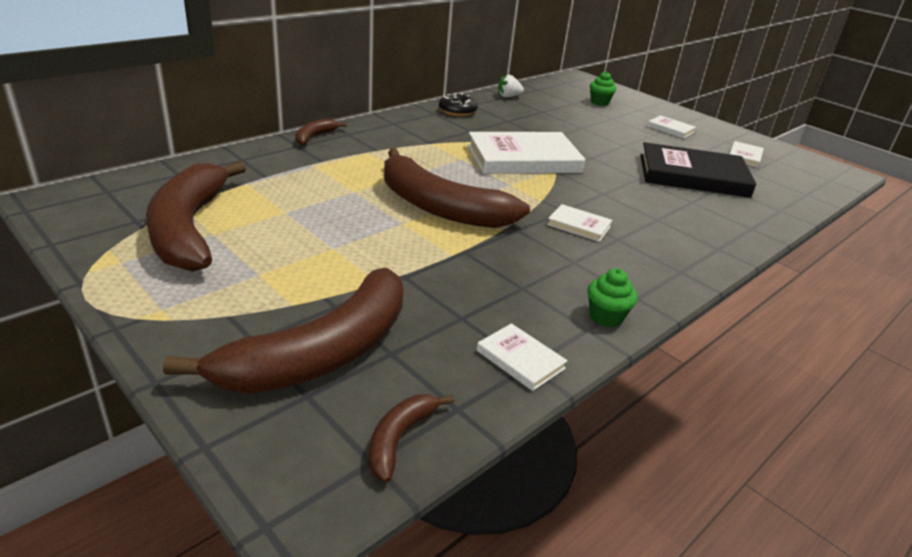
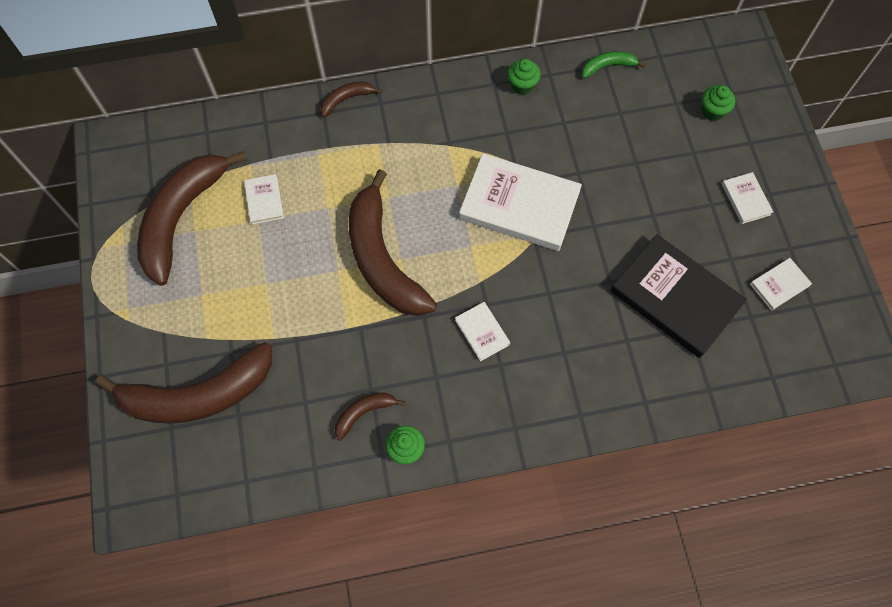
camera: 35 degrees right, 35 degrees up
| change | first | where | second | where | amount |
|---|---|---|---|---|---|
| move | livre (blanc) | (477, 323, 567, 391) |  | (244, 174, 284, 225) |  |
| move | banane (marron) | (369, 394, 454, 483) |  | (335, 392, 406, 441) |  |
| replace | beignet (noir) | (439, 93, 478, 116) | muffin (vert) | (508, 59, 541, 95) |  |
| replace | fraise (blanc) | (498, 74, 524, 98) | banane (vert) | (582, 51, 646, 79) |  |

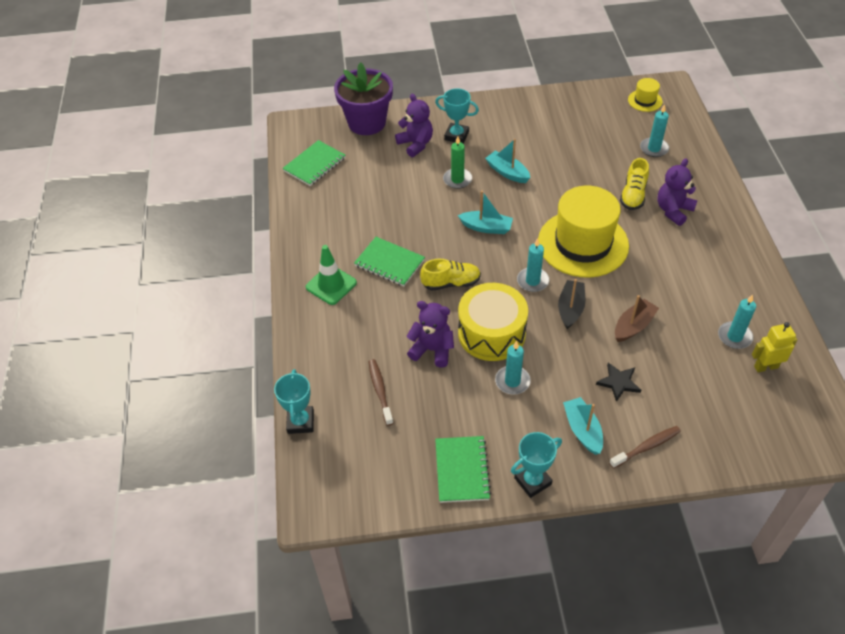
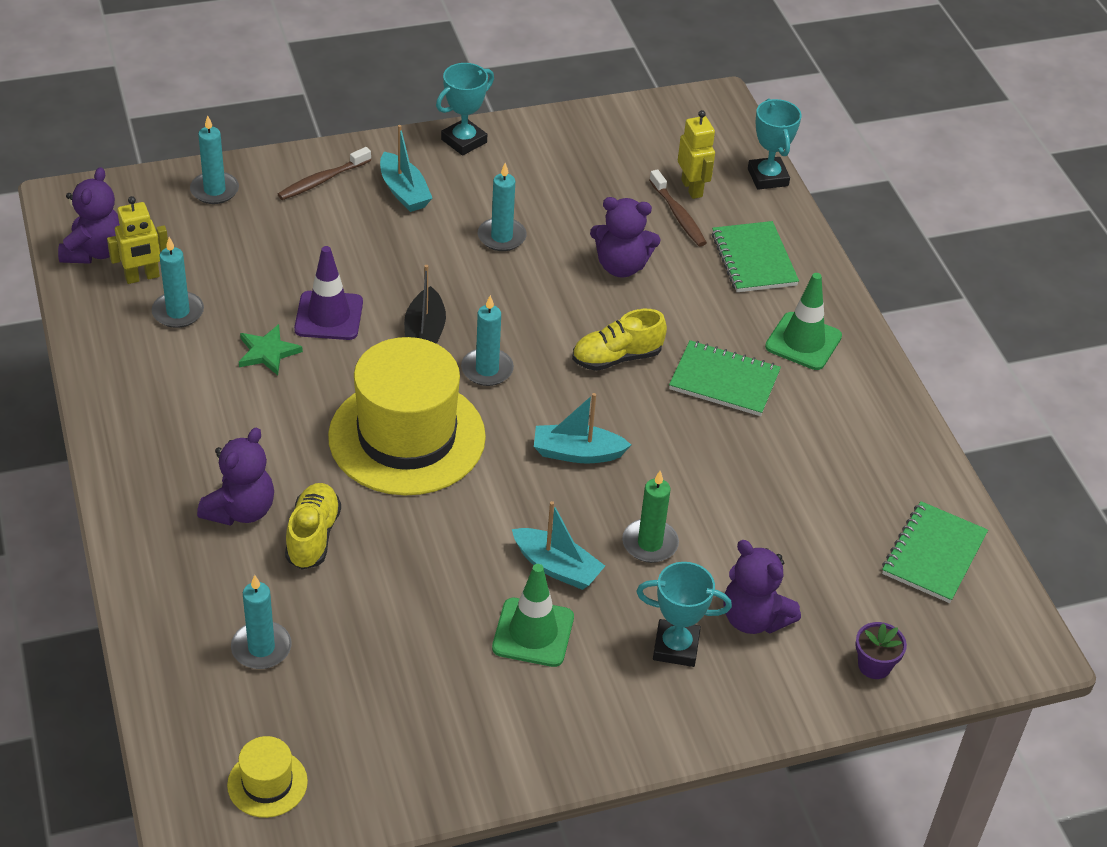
camera: 165 degrees right, 5 degrees down
| change | first | where | second | where | amount |
|---|---|---|---|---|---|
| insert |  |  | ours en peluche (violet) | (58, 167, 120, 264) |  |
| insert |  |  | bougie (turquoise) | (190, 115, 239, 204) |  |
| insert |  |  | étoile (vert) | (239, 324, 303, 375) |  |
| replace | bateau (marron) | (615, 295, 659, 342) | cône de chantier (violet) | (294, 246, 363, 340) |  |
| insert |  |  | cône de chantier (vert) | (492, 564, 574, 667) |  |
| insert |  |  | robot (jaune) | (678, 110, 715, 199) |  |
| move | carnet (vert) | (435, 436, 491, 503) |  | (711, 221, 799, 292) |  |
| resize | pot de fleurs (violet) | (334, 62, 393, 135) |  | (855, 622, 907, 679) | x0.41 |
| delete | tambour (jaune) | (458, 283, 528, 361) |  |  |  |
| delete | étoile (noir) | (596, 363, 641, 402) |  |  |  |

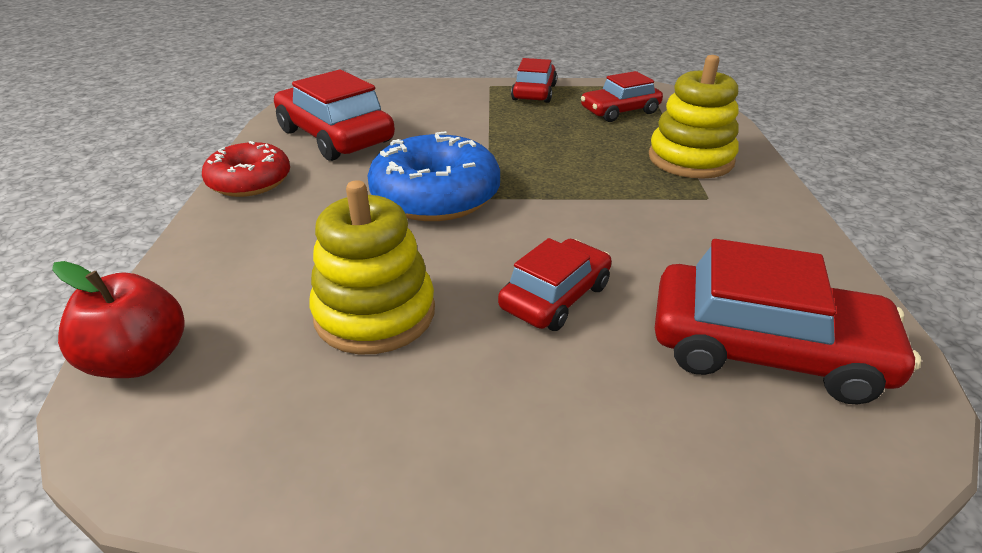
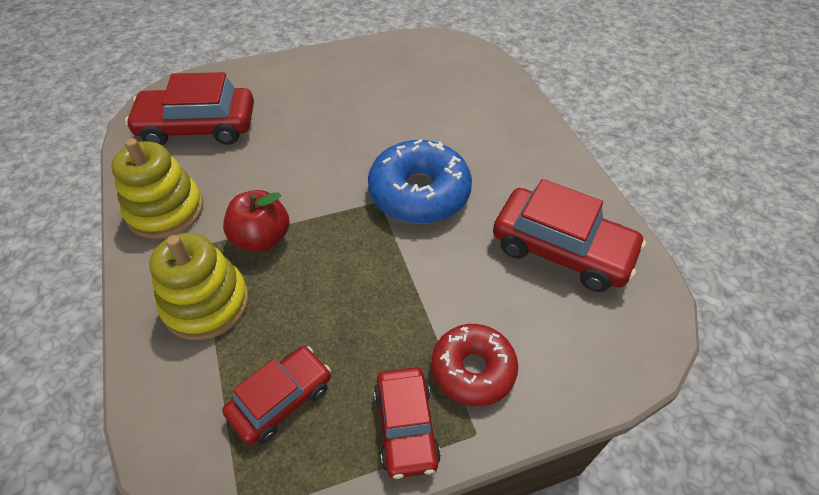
camera: 160 degrees right, 15 degrees up
| change | first | where | second | where | amount |
|---|---|---|---|---|---|
| move | jouet à empiler (jaune) | (310, 180, 435, 354) |  | (111, 138, 203, 239) |  |
| move | pomme (rouge) | (52, 261, 185, 378) |  | (223, 190, 290, 252) |  |
| move | beignet (rouge) | (202, 141, 290, 197) |  | (431, 324, 518, 406) |  |
| delete | voiture (rouge) | (498, 238, 612, 331) |  |  |  |

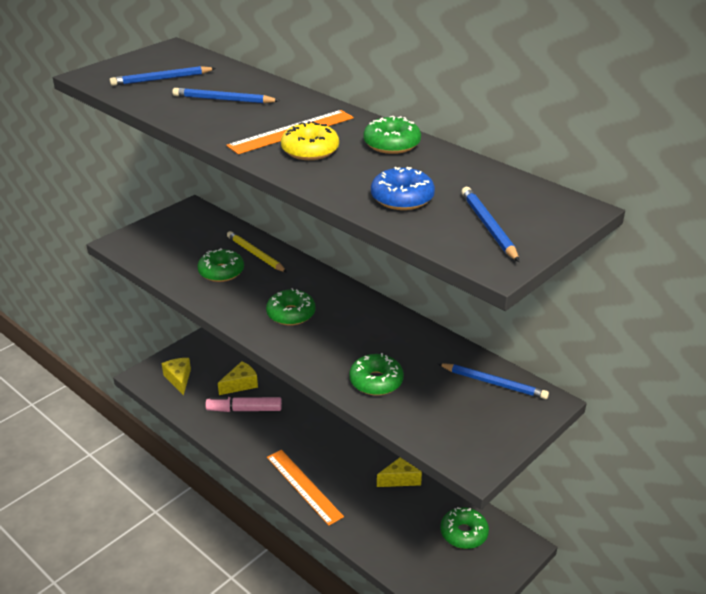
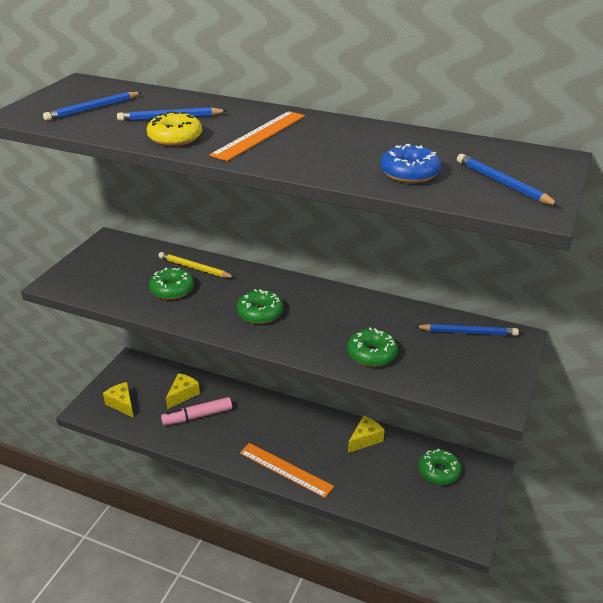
camera: 20 degrees left, 0 degrees up
| change | first | where | second | where | amount |
|---|---|---|---|---|---|
| move | beignet (jaune) | (281, 121, 339, 160) |  | (147, 111, 202, 146) |  |
| delete | beignet (vert) | (363, 116, 421, 154) |  |  |  |

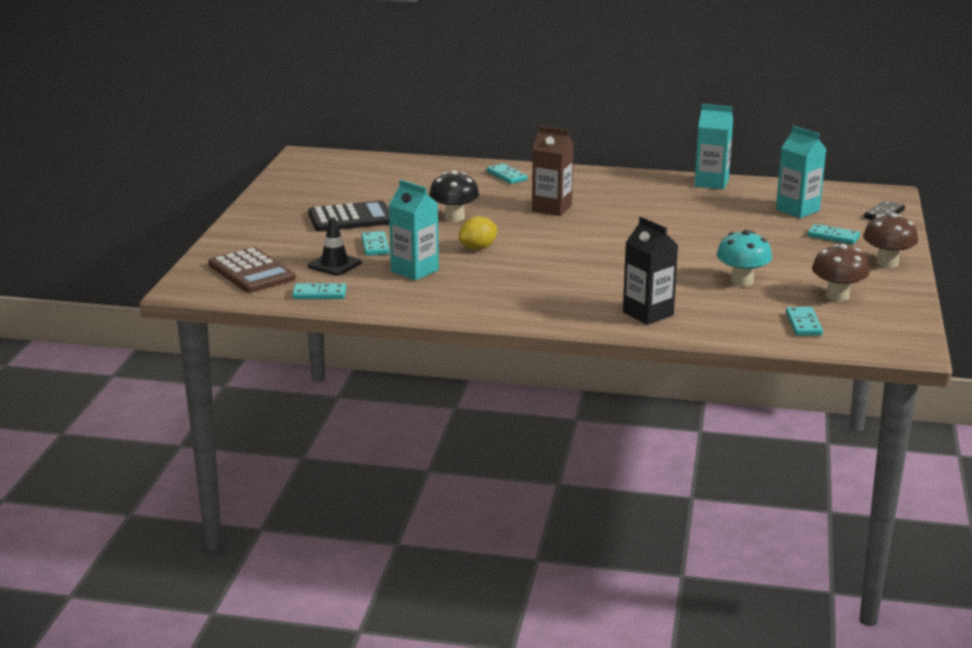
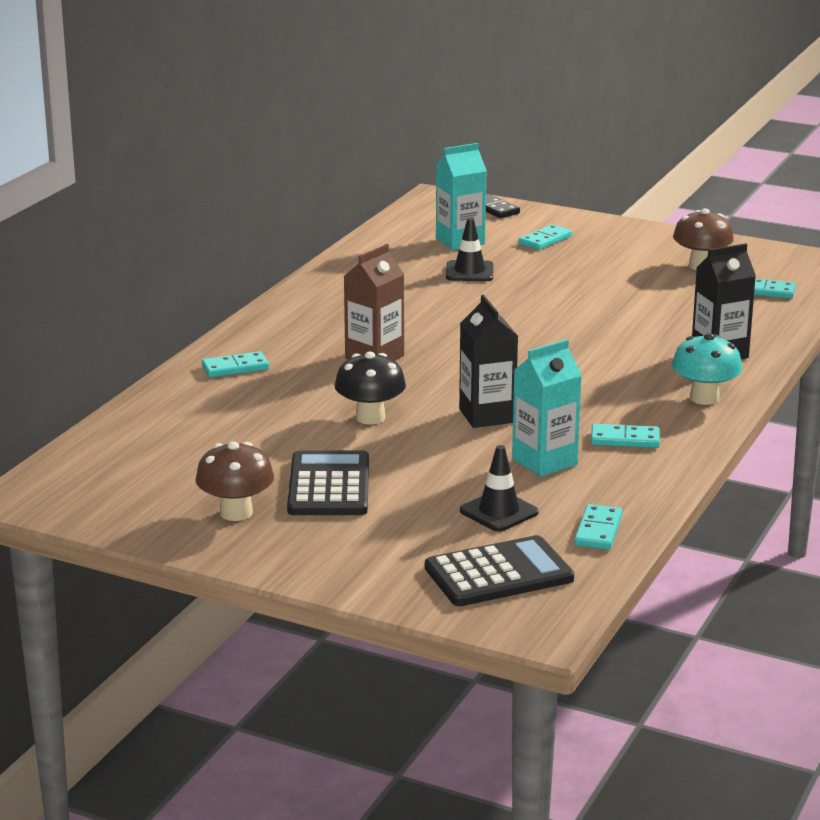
camera: 75 degrees left, 0 degrees up
| change | first | where | second | where | amount |
|---|---|---|---|---|---|
| move | champignon (marron) | (863, 213, 918, 268) |  | (195, 442, 274, 521) |  |
| recolor | calculatrice (marron) | (208, 247, 296, 293) | calculatrice (noir) | (425, 535, 574, 606) |  |
| insert |  |  | cône de chantier (noir) | (446, 218, 494, 281) |  |
| replace | citron (jaune) | (458, 216, 497, 250) | brique de lait (noir) | (459, 295, 518, 428) |  |
| move | domino (turquoise) | (361, 231, 389, 256) |  | (591, 424, 660, 448) |  |
| move | champignon (turquoise) | (716, 230, 772, 286) |  | (672, 333, 742, 405) |  |
| delete | brique de lait (turquoise) | (694, 104, 733, 190) |  |  |  |

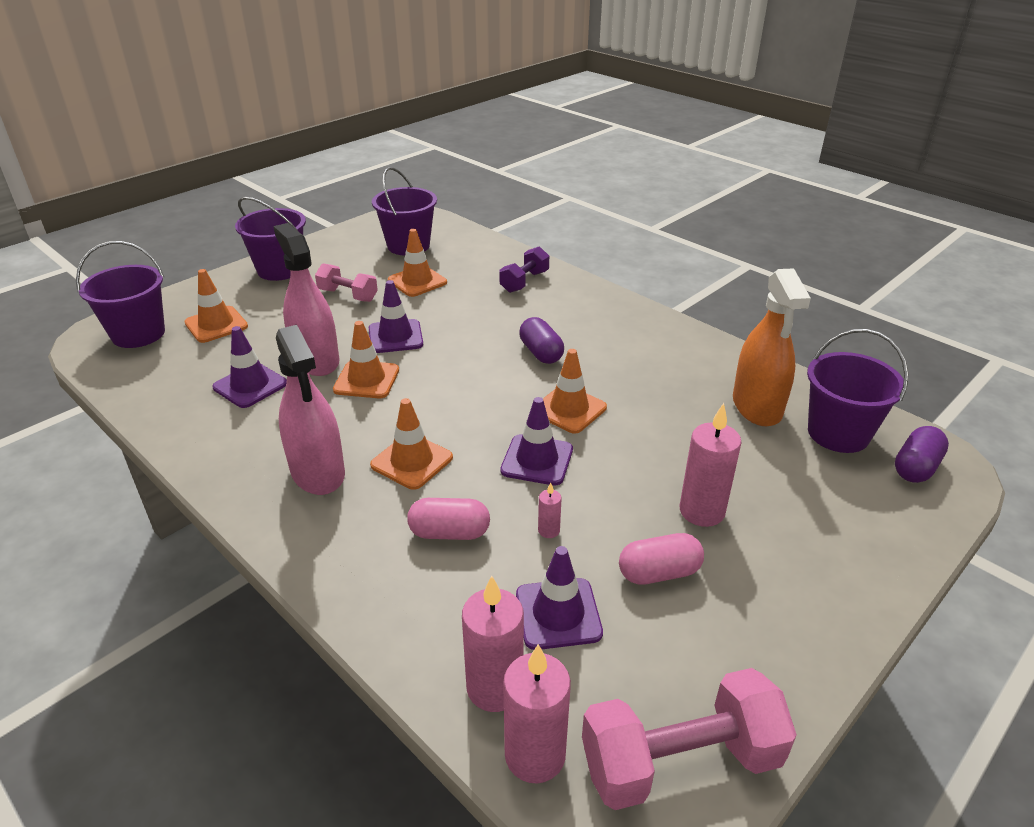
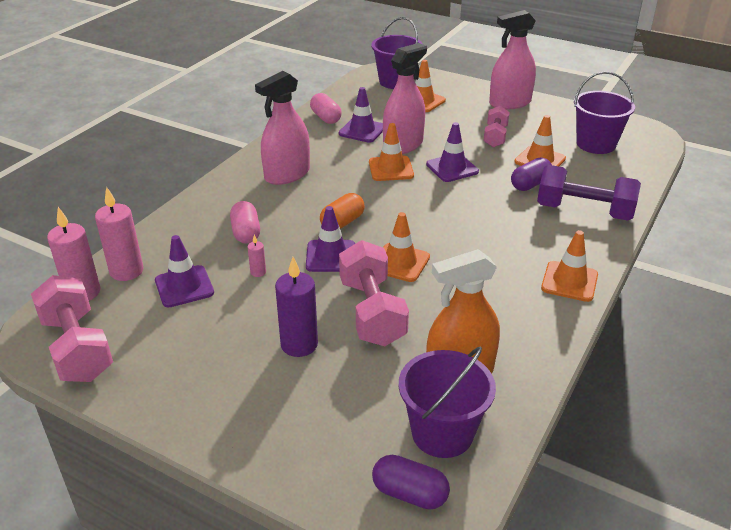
camera: 75 degrees right, 0 degrees up
| change | first | where | second | where | amount |
|---|---|---|---|---|---|
| recolor | bougie (rose) | (679, 403, 742, 527) | bougie (violet) | (275, 257, 318, 357) |  |
| move | gélule (rose) | (619, 533, 704, 585) |  | (310, 93, 342, 124) |  |
| insert |  |  | gélule (orange) | (320, 193, 365, 229) |  |
| insert |  |  | haltère (rose) | (339, 240, 409, 346) |  |
| replace | seau (violet) | (235, 197, 306, 281) | vaporisateur (rose) | (489, 10, 536, 110) |  |
| move | gélule (violet) | (519, 317, 564, 364) |  | (511, 157, 552, 191) |  |
| resize | haltère (violet) | (499, 247, 549, 293) |  | (537, 165, 641, 221) | x1.67 |
| move | cône de chantier (orange) | (370, 398, 453, 490) |  | (541, 230, 598, 302) |  |

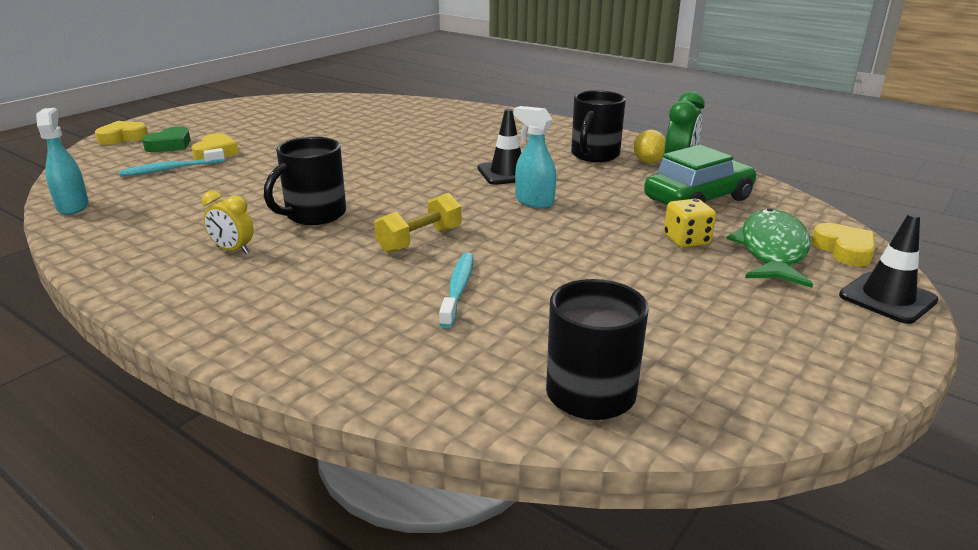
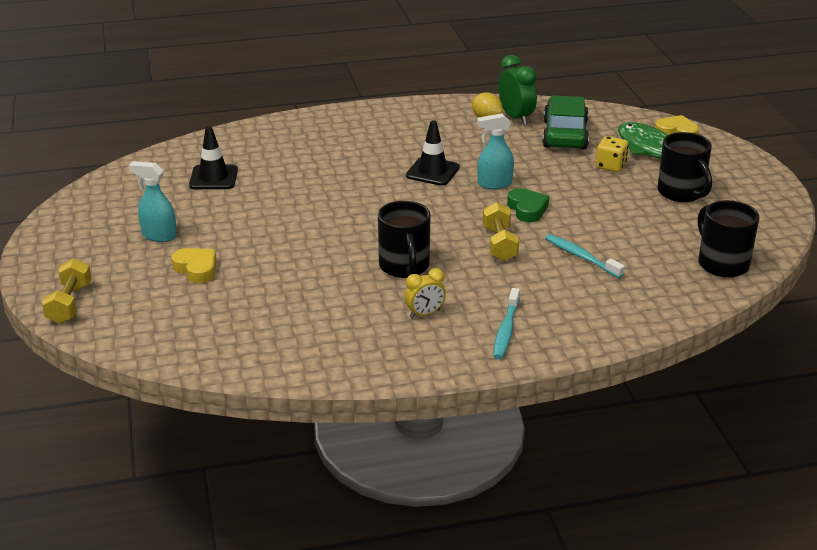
camera: 50 degrees left, 5 degrees up
| change | first | where | second | where | amount |
|---|---|---|---|---|---|
| replace | cœur (jaune) | (95, 121, 148, 145) | haltère (jaune) | (42, 258, 92, 324) |  |
| move | vaporisateur (turquoise) | (36, 108, 89, 215) |  | (129, 161, 177, 242) |  |
| move | cône de chantier (noir) | (839, 213, 939, 324) |  | (189, 126, 238, 189) |  |
| move | brosse à dents (turquoise) | (119, 148, 225, 176) |  | (493, 288, 520, 359) |  |
| move | cœur (vert) | (142, 126, 191, 152) |  | (507, 188, 549, 222) |  |
| move | tasse (noir) | (571, 90, 626, 162) |  | (657, 132, 712, 202) |  |

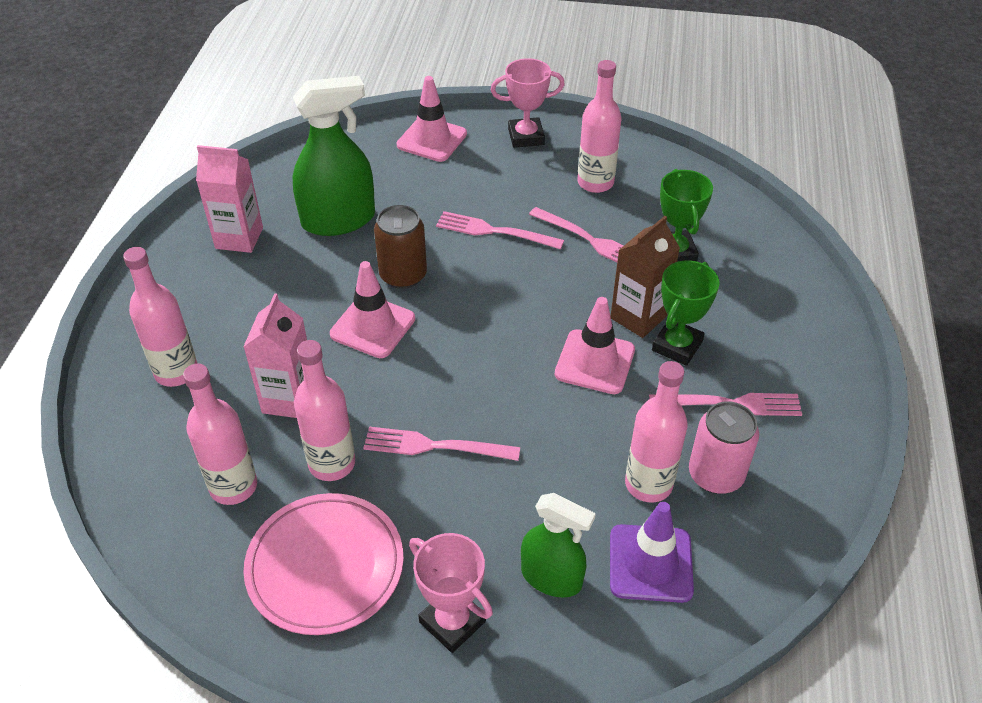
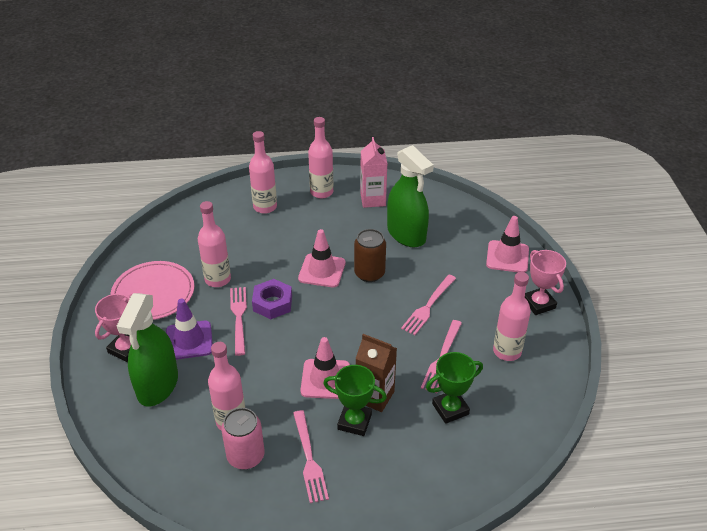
camera: 75 degrees right, 5 degrees down
| change | first | where | second | where | amount |
|---|---|---|---|---|---|
| resize | vaporisateur (vert) | (521, 493, 596, 598) |  | (117, 293, 178, 407) | x1.57 |
| move | cône de chantier (violet) | (610, 502, 694, 603) |  | (166, 299, 213, 360) |  |
| insert |  |  | écrou (violet) | (252, 279, 292, 319) |  |
| move | bouteille (rose) | (183, 364, 257, 505) |  | (308, 117, 333, 198) |  |
| rotate | fourchette (rose) | (436, 211, 564, 249) |  | (401, 275, 456, 335) | 150 degrees counterclockwise |
| delete | brique de lait (rose) | (243, 293, 307, 418) |  |  |  |

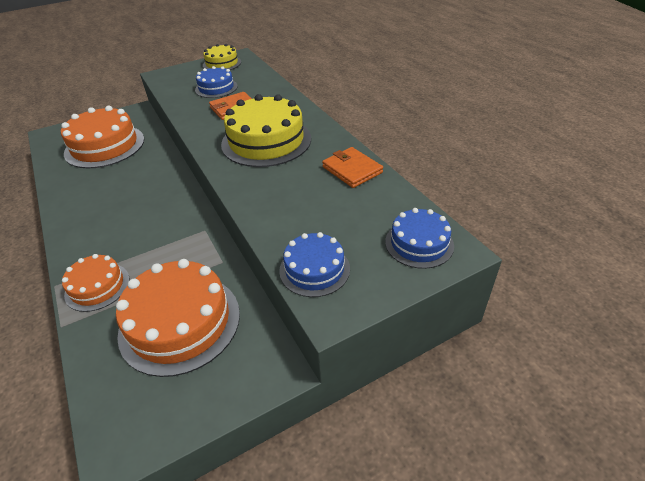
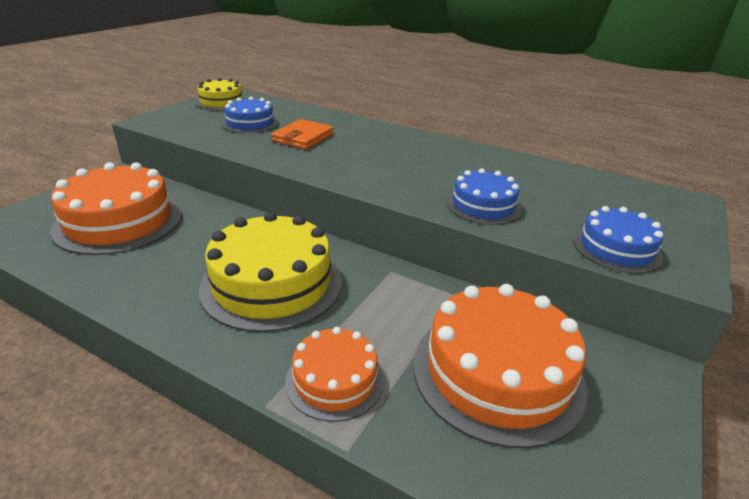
camera: 35 degrees left, 10 degrees down
| change | first | where | second | where | amount |
|---|---|---|---|---|---|
| move | gâteau (jaune) | (221, 94, 311, 167) |  | (199, 212, 342, 332) |  |
| move | gâteau (bleu) | (385, 208, 454, 269) |  | (447, 168, 522, 225) |  |
| delete | portefeuille (orange) | (322, 147, 383, 188) |  |  |  |

